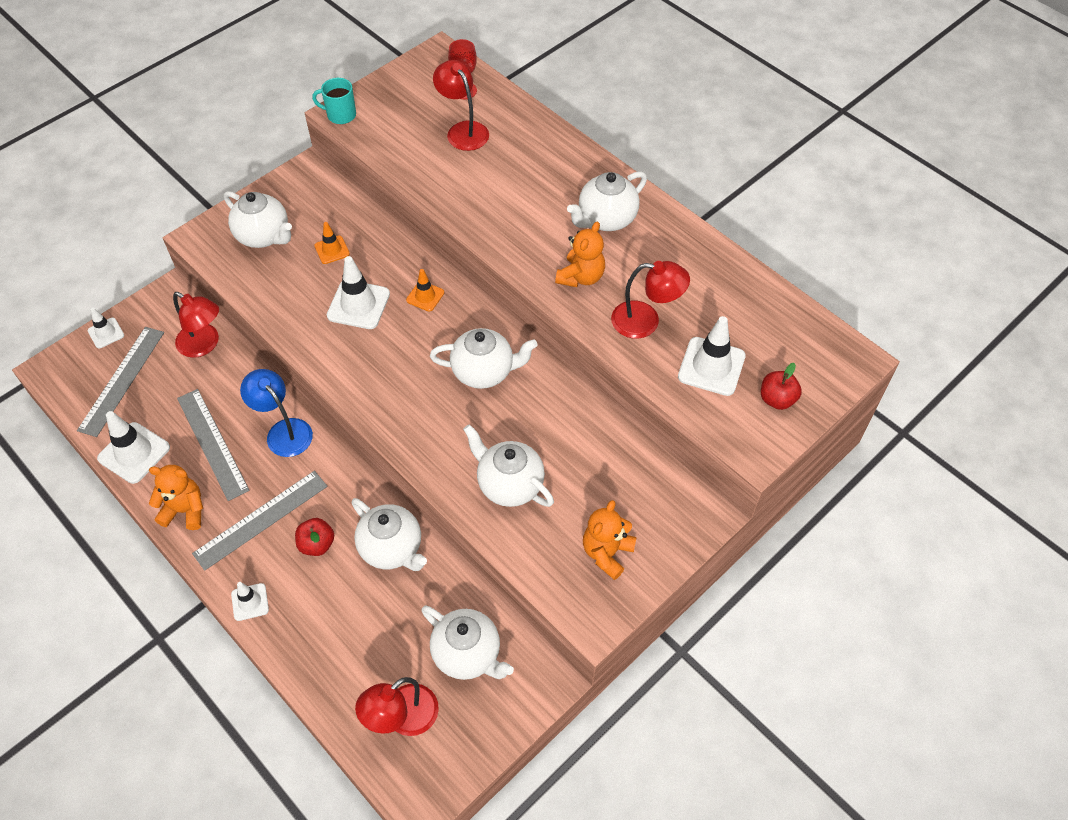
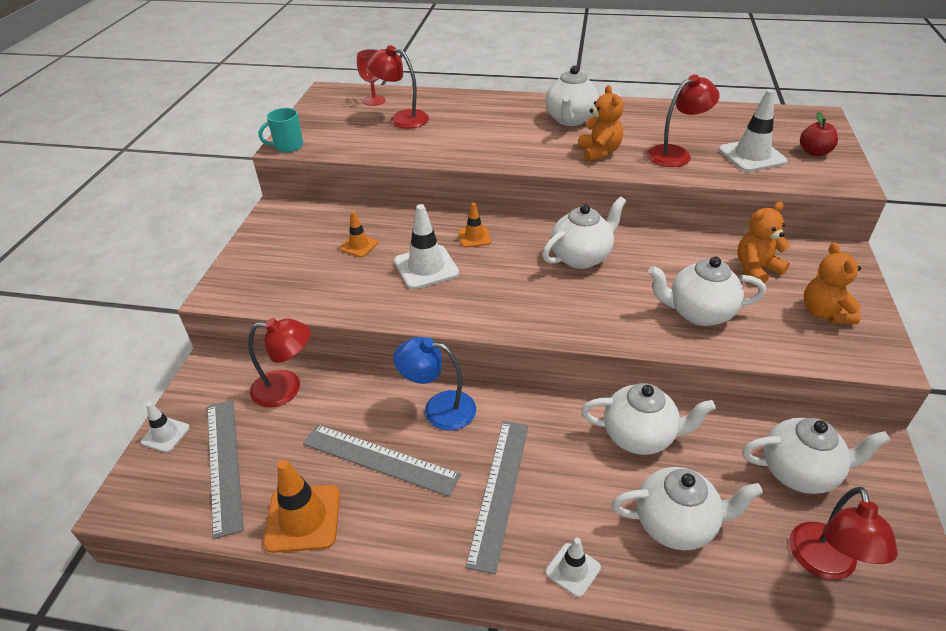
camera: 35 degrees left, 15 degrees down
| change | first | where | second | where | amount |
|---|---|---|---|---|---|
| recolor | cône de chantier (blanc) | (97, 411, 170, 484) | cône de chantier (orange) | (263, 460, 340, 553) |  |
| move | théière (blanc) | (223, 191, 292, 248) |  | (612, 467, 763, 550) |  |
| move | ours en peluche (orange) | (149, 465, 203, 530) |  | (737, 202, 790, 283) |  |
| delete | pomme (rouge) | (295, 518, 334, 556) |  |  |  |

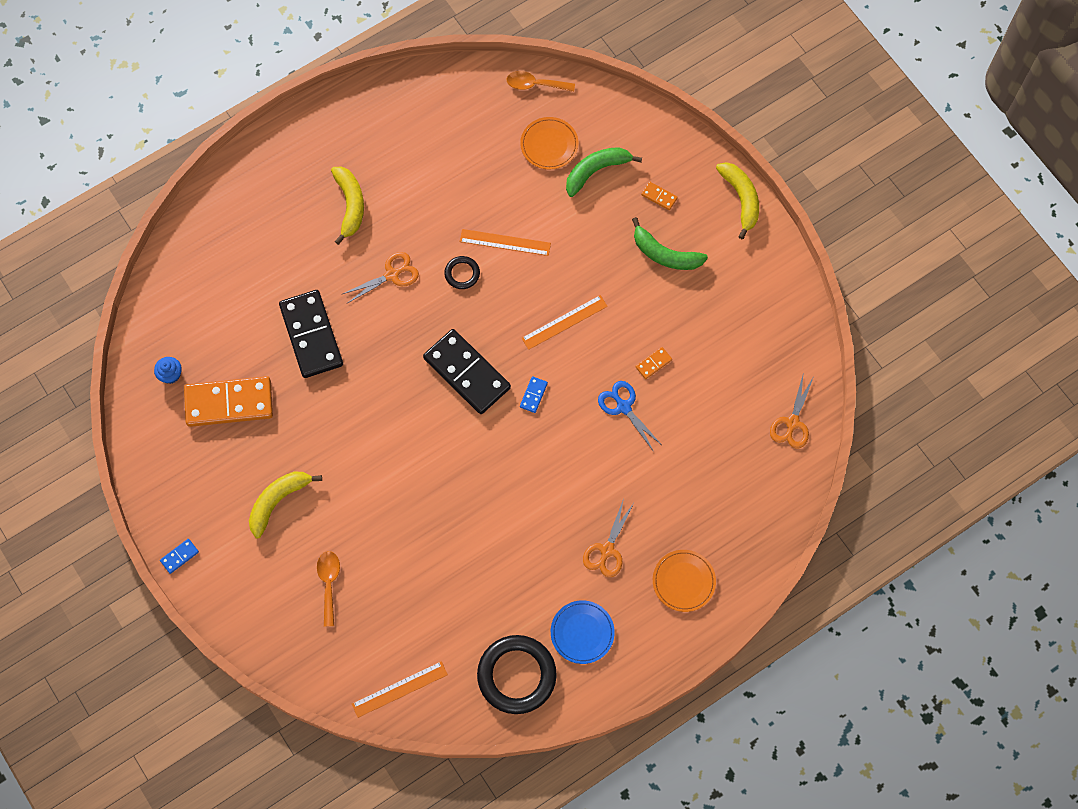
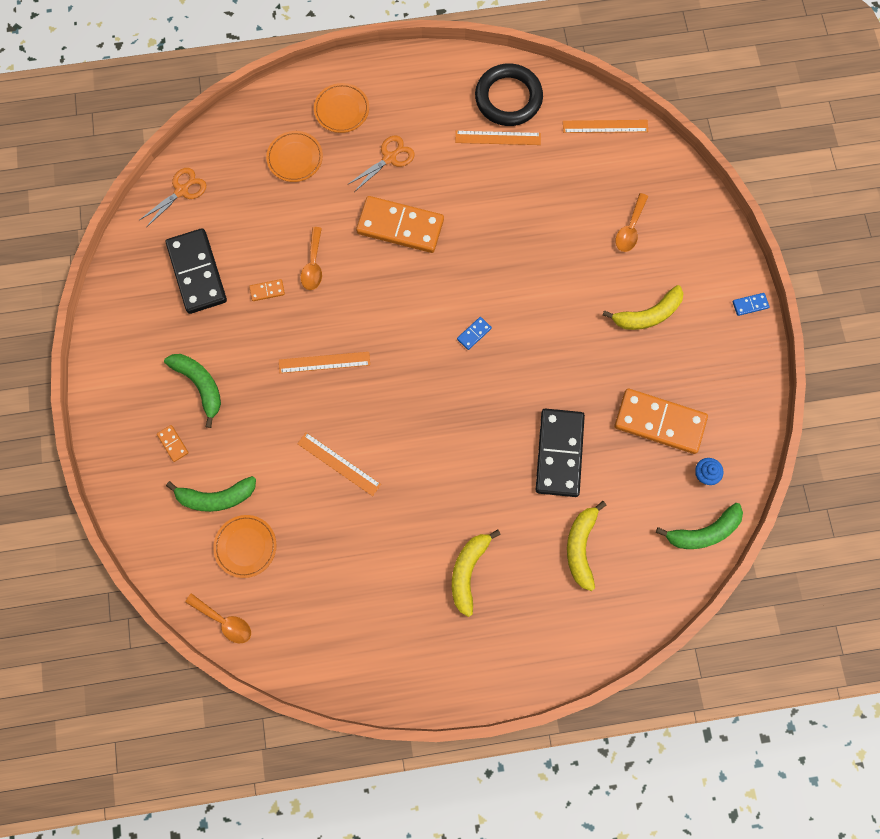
camera: 155 degrees left, 5 degrees up
| change | first | where | second | where | amount |
|---|---|---|---|---|---|
| move | domino (noir) | (423, 329, 511, 414) |  | (166, 228, 227, 314) |  |
| insert |  |  | assiette (orange) | (266, 131, 323, 182) |  |
| replace | ciseaux (bleu) | (598, 381, 663, 452) | cuillère (orange) | (301, 227, 322, 290) |  |
| insert |  |  | domino (orange) | (356, 196, 444, 253) |  |
| insert |  |  | règle (orange) | (455, 131, 541, 145) |  |
| move | domino (bleu) | (520, 376, 548, 413) |  | (457, 317, 492, 350) |  |
| move | banane (jaune) | (716, 162, 759, 239) |  | (567, 501, 606, 591) |  |
| insert |  |  | banane (vert) | (656, 503, 743, 549) |  |
| delete | ciseaux (orange) | (343, 252, 419, 303) |  |  |  |
| delete | anneau (noir) | (444, 256, 480, 289) |  |  |  |
| delete | assiette (bleu) | (551, 600, 615, 664) |  |  |  |

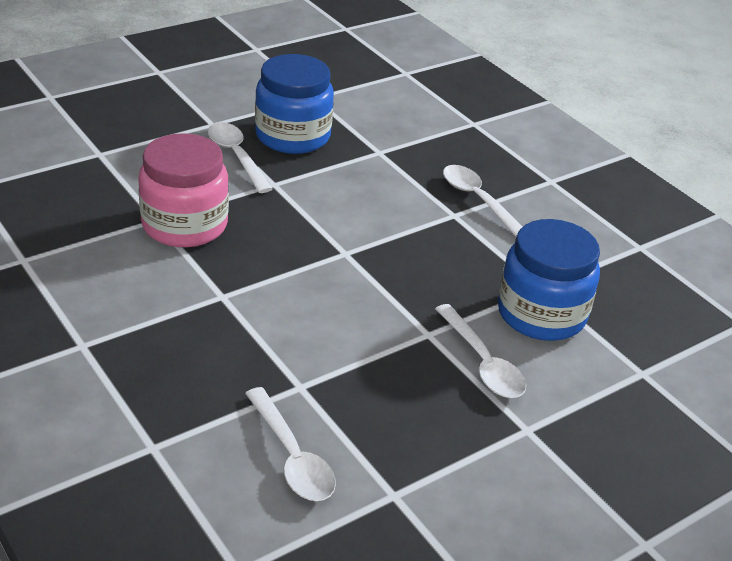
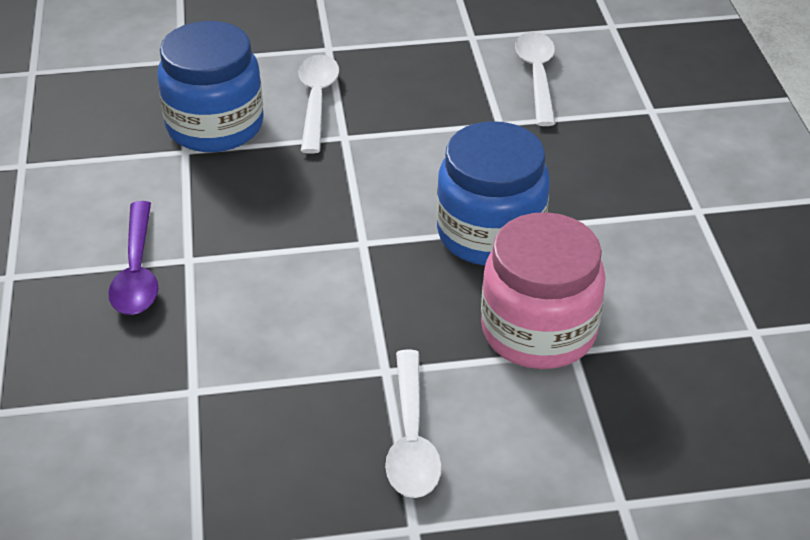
camera: 150 degrees left, 5 degrees up
| change | first | where | second | where | amount |
|---|---|---|---|---|---|
| recolor | cuillère (blanc) | (443, 165, 522, 236) | cuillère (violet) | (108, 201, 158, 315) |  |
| move | bocal (bleu) | (255, 54, 334, 154) |  | (437, 121, 550, 266) |  |

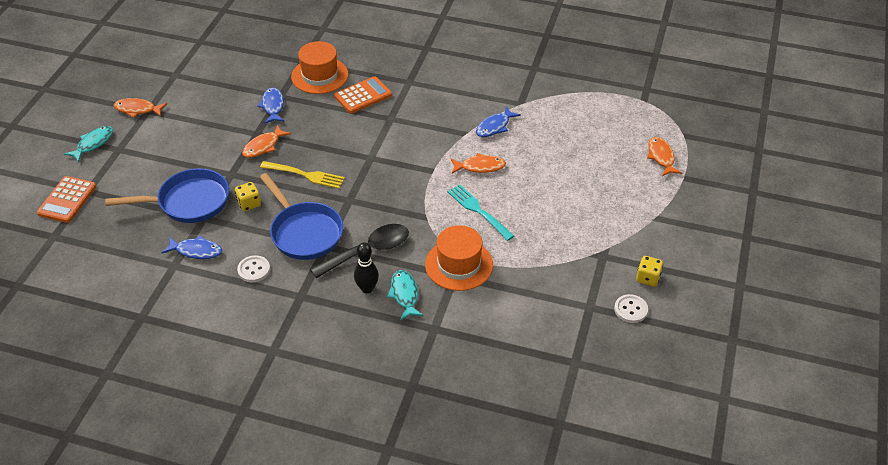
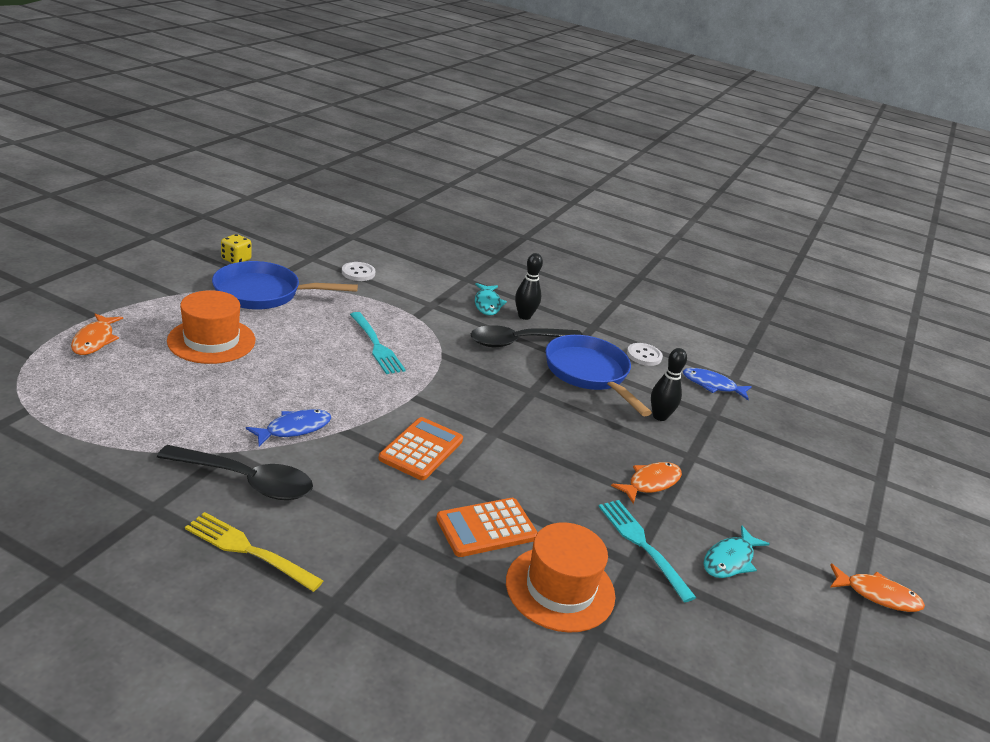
camera: 175 degrees left, 15 degrees down
| change | first | where | second | where | amount |
|---|---|---|---|---|---|
| insert |  |  | cuillère (noir) | (157, 445, 313, 500) |  |
| move | chapeau (orange) | (425, 225, 493, 291) |  | (167, 290, 255, 364) |  |
| move | fourchette (jaune) | (260, 161, 345, 189) |  | (185, 512, 324, 592) |  |
| move | poêle (bleu) | (105, 168, 229, 223) |  | (212, 261, 358, 310) |  |
| move | bouton (blanc) | (614, 294, 648, 323) |  | (342, 262, 375, 281) |  |
| move | calculatrice (orange) | (37, 176, 96, 223) |  | (378, 417, 463, 480) |  |
| replace | poisson (bleu) | (257, 87, 284, 123) | fourchette (turquoise) | (598, 500, 696, 602) |  |
| replace | dé (jaune) | (235, 182, 261, 211) | quille (noir) | (651, 348, 687, 421) |  |
| move | poisson (turquoise) | (64, 126, 113, 163) |  | (703, 525, 770, 578) |  |
| delete | poisson (orange) | (450, 153, 506, 173) |  |  |  |

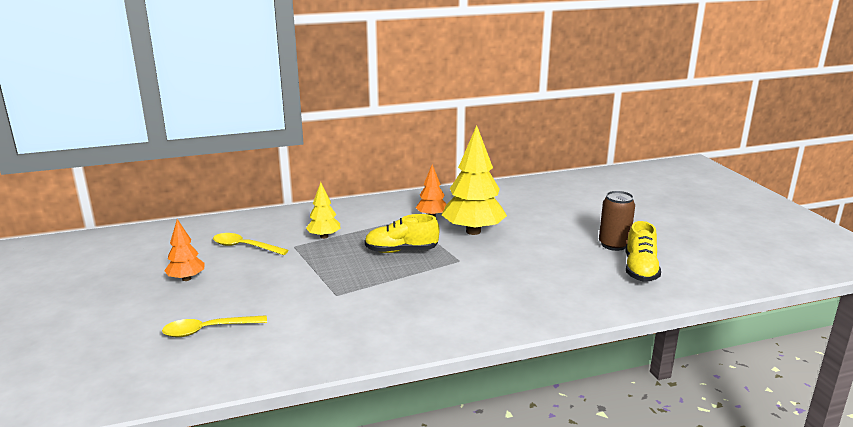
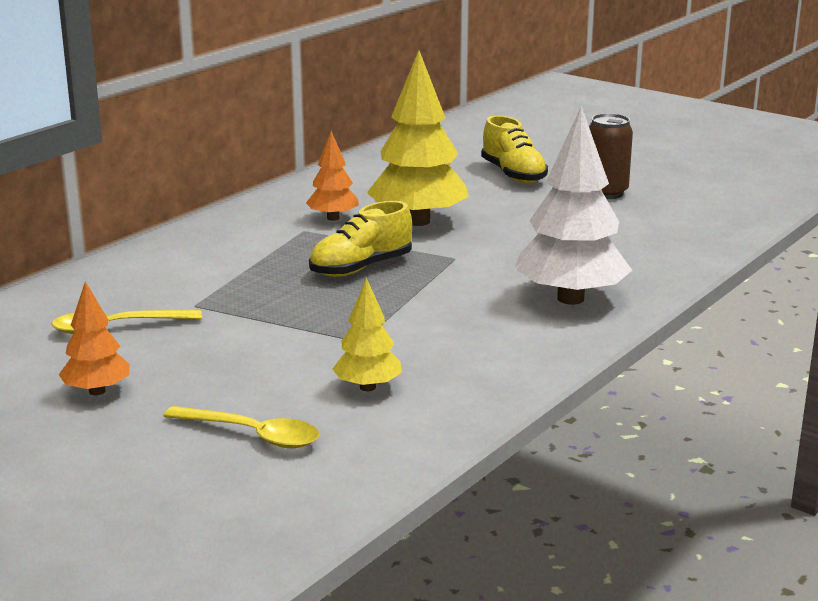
camera: 35 degrees left, 0 degrees up
| change | first | where | second | where | amount |
|---|---|---|---|---|---|
| rotate | cuillère (jaune) | (162, 315, 267, 337) |  | (164, 406, 319, 448) | 105 degrees counterclockwise |
| move | arbre (jaune) | (306, 182, 341, 239) |  | (332, 278, 402, 391) |  |
| move | chaussure (jaune) | (626, 221, 661, 282) |  | (481, 115, 548, 183) |  |
| insert |  |  | arbre (blanc) | (514, 106, 632, 305) |  |

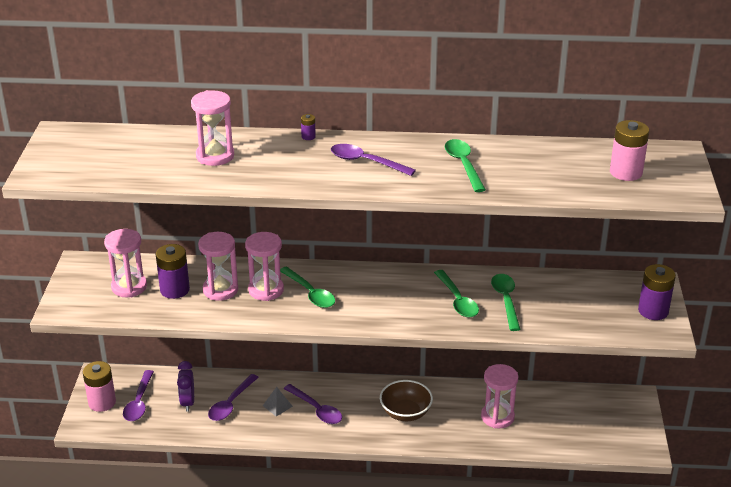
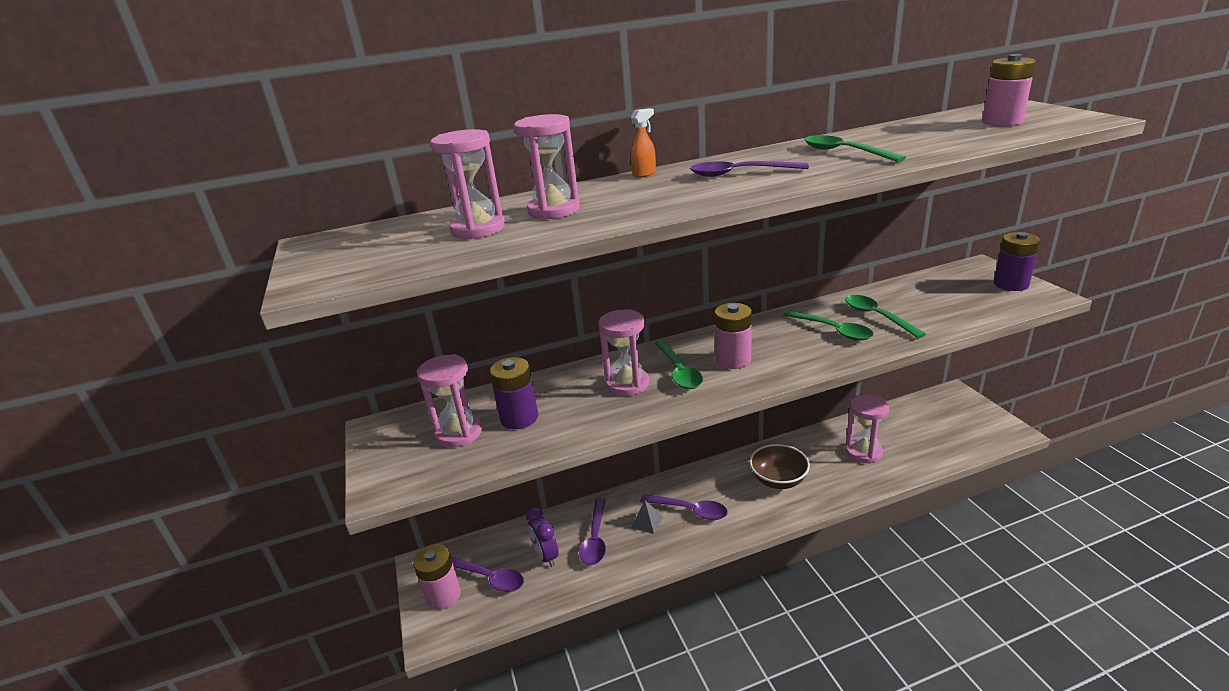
camera: 20 degrees left, 5 degrees down
| change | first | where | second | where | amount |
|---|---|---|---|---|---|
| move | sablier (rose) | (198, 232, 238, 301) |  | (430, 129, 505, 239) |  |
| rotate | cuillère (violet) | (123, 370, 154, 421) |  | (451, 557, 524, 592) | 45 degrees counterclockwise |
| replace | pile (violet) | (301, 114, 316, 140) | vaporisateur (orange) | (630, 108, 656, 178) |  |
| rotate | cuillère (vert) | (280, 267, 335, 308) |  | (655, 340, 703, 389) | 45 degrees clockwise |
| insert |  |  | pile (rose) | (715, 303, 752, 369) |  |

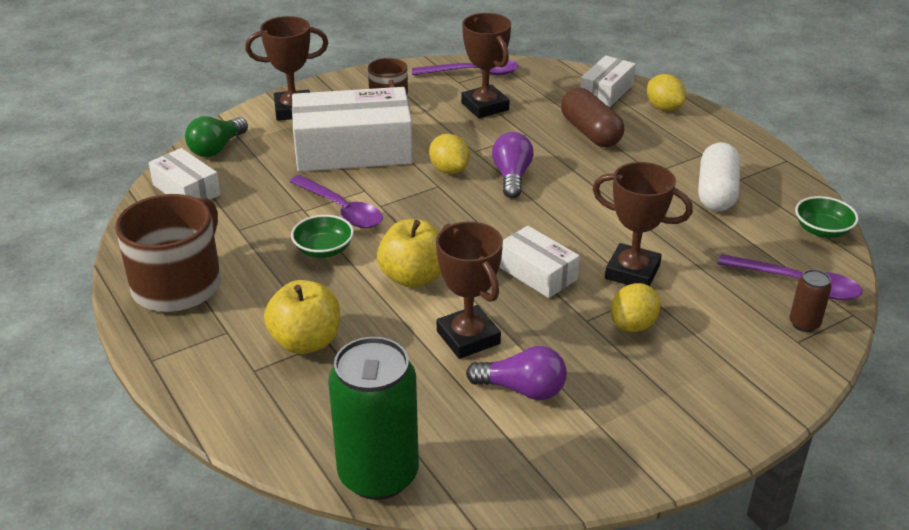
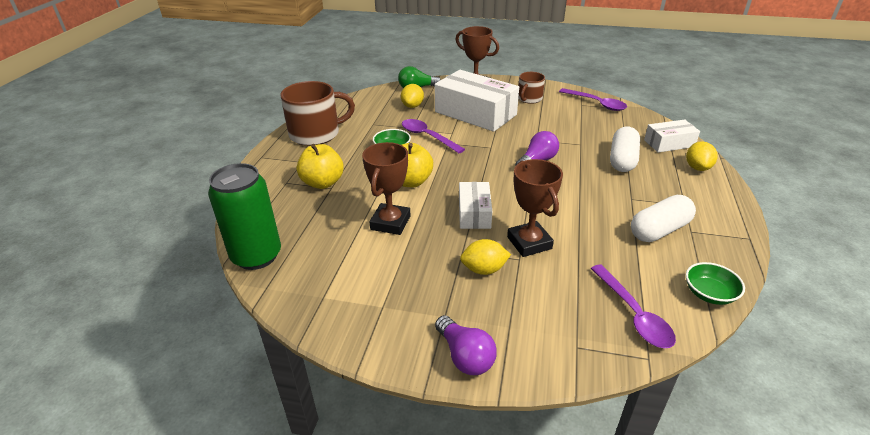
camera: 45 degrees right, 0 degrees up
| change | first | where | second | where | amount |
|---|---|---|---|---|---|
| move | citron (jaune) | (429, 134, 470, 174) |  | (401, 84, 424, 108) |  |
| rotate | cuillère (violet) | (289, 175, 383, 228) |  | (402, 119, 465, 153) | 135 degrees clockwise |
| move | ampoule (violet) | (466, 346, 567, 400) |  | (435, 315, 497, 375) |  |
| recolor | gélule (marron) | (561, 88, 624, 147) | gélule (blanc) | (610, 127, 640, 172) |  |
| delete | boîte (blanc) | (148, 148, 221, 200) |  |  |  |
| delete | trophée (marron) | (461, 13, 511, 118) |  |  |  |
| delete | canette (marron) | (790, 269, 832, 332) |  |  |  |

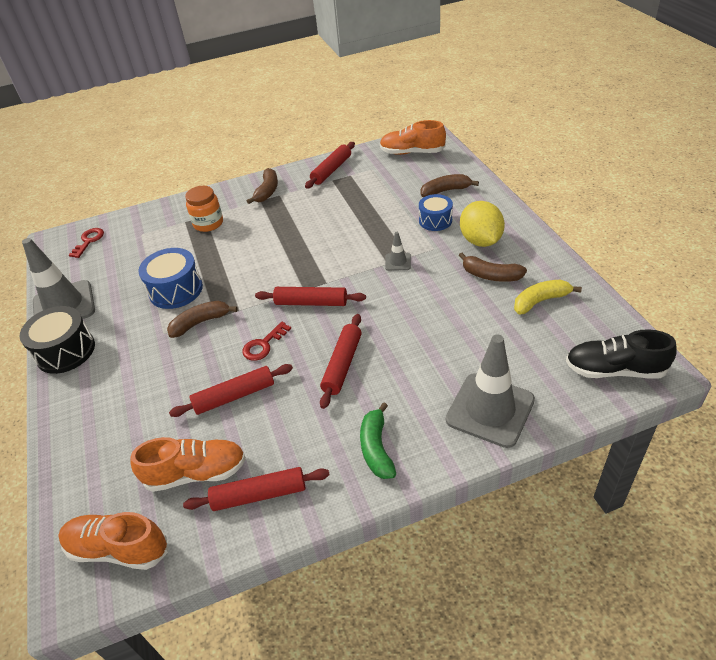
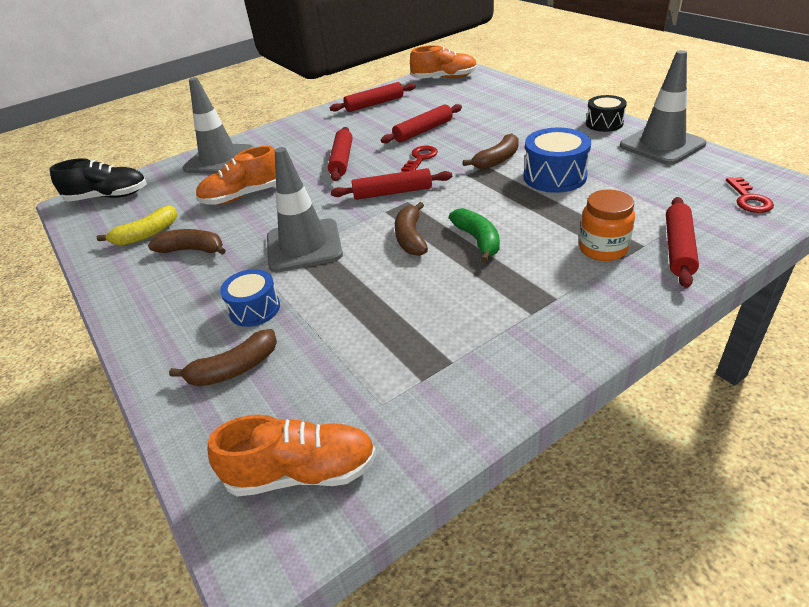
camera: 165 degrees right, 5 degrees down
| change | first | where | second | where | amount |
|---|---|---|---|---|---|
| move | chaussure (orange) | (130, 437, 246, 492) |  | (196, 146, 276, 205) |  |
| resize | cône de chantier (gris) | (385, 232, 411, 271) |  | (267, 147, 343, 272) | x2.24 |
| move | banane (marron) | (247, 168, 278, 204) |  | (395, 202, 428, 256) |  |
| move | banane (vert) | (360, 402, 396, 479) |  | (449, 208, 500, 263) |  |
| resize | tambour (noir) | (20, 306, 95, 374) |  | (586, 95, 627, 132) | x0.66 |
| move | rouleau à pâtisserie (rouge) | (305, 142, 355, 189) |  | (666, 197, 699, 288) |  |
| delete | citron (jaune) | (460, 201, 505, 247) |  |  |  |

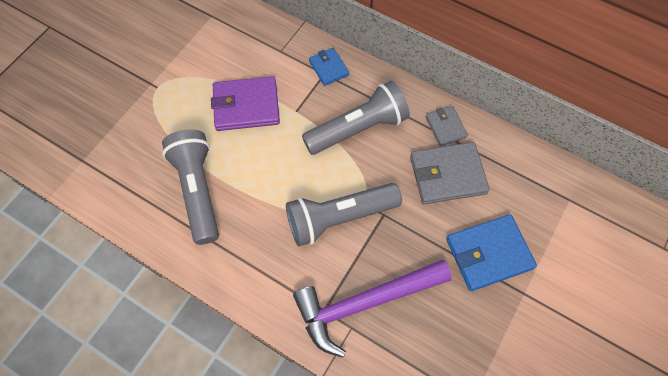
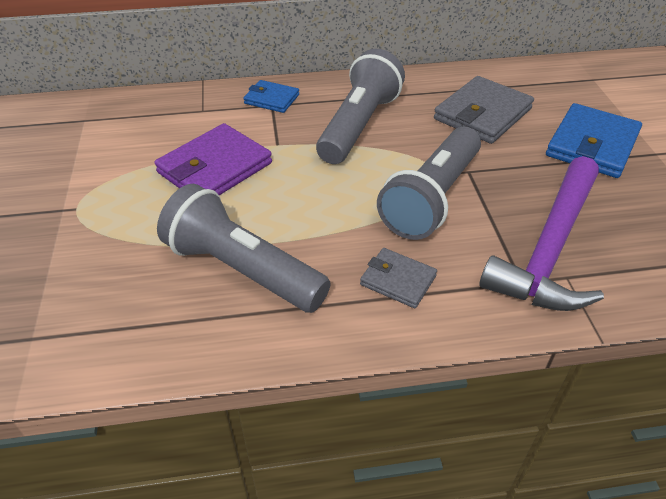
camera: 40 degrees left, 20 degrees down
| change | first | where | second | where | amount |
|---|---|---|---|---|---|
| move | portefeuille (gris) | (426, 106, 468, 146) |  | (360, 248, 437, 308) |  |

